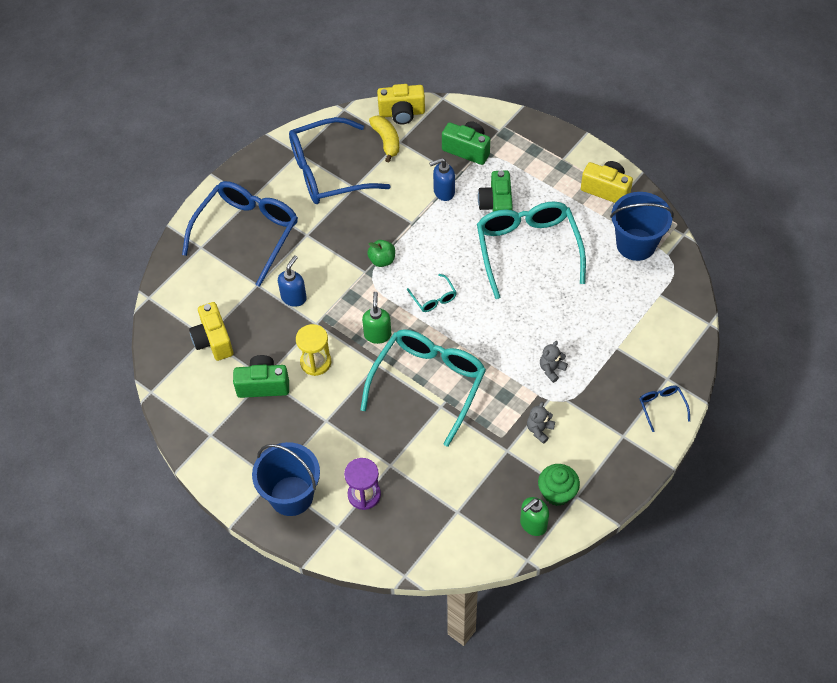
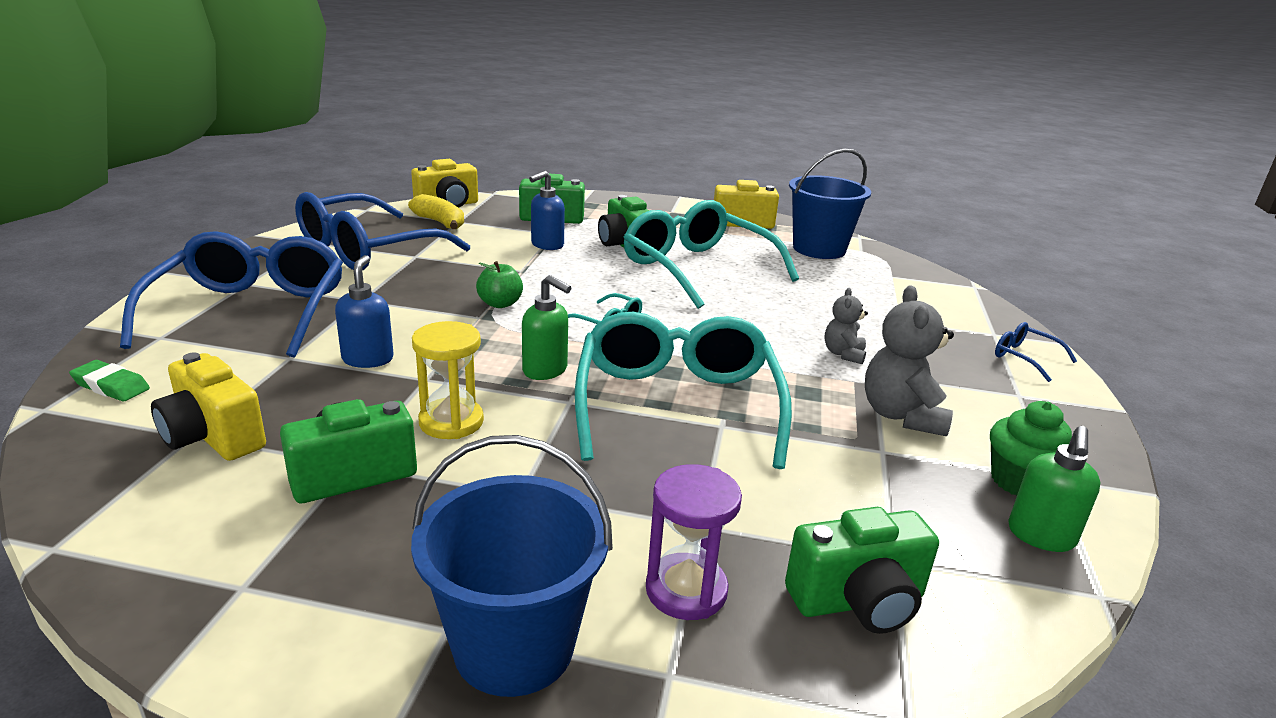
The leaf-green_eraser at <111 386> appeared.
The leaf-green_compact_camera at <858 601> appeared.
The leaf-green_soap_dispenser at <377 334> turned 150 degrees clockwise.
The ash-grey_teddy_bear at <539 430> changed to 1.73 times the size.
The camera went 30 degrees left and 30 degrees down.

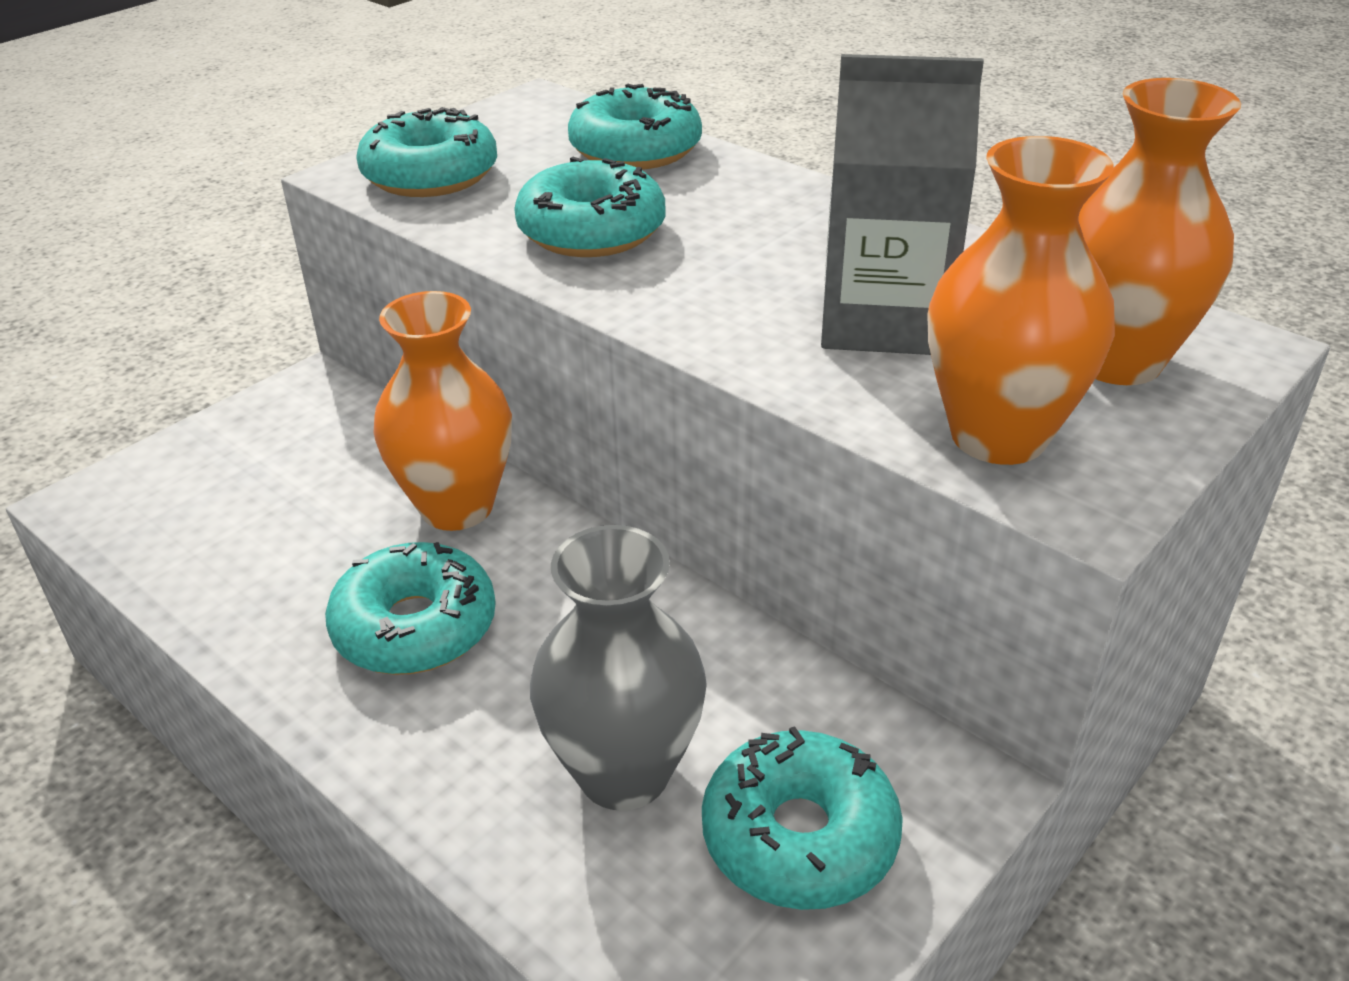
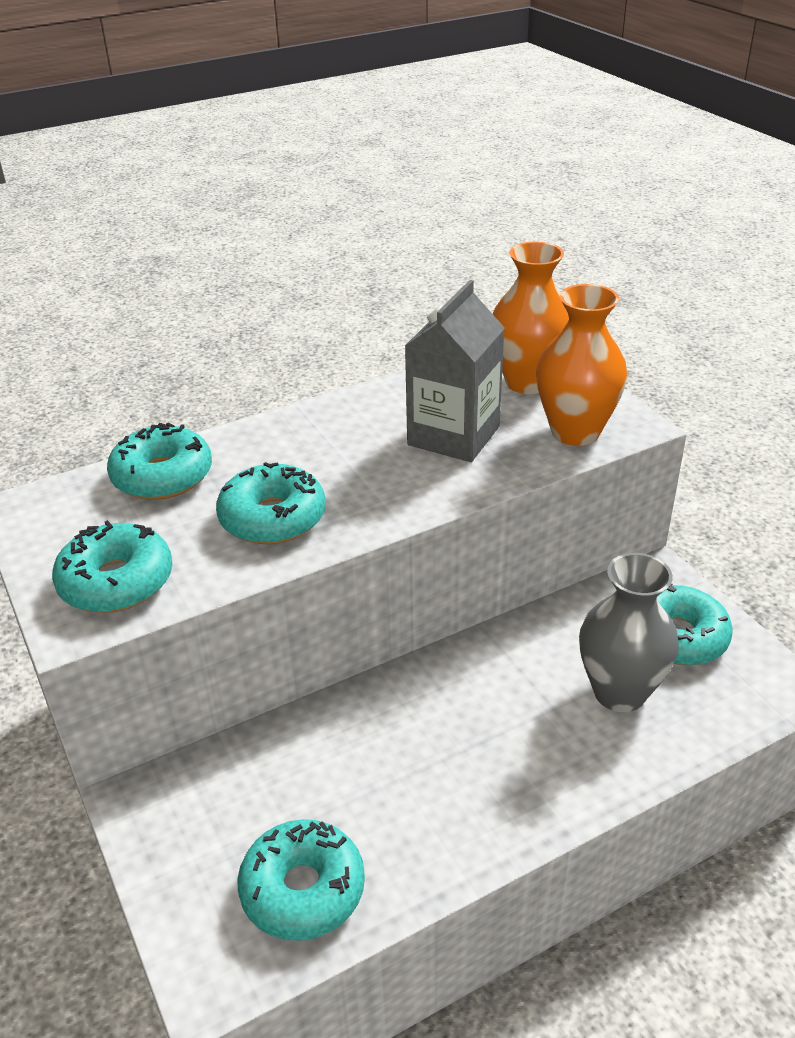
The bright_orange_tall_vase at <456 507> disappeared.
The aqua_doughnut moved from <415 627> to <303 889>.
The camera went 70 degrees left and 0 degrees up.

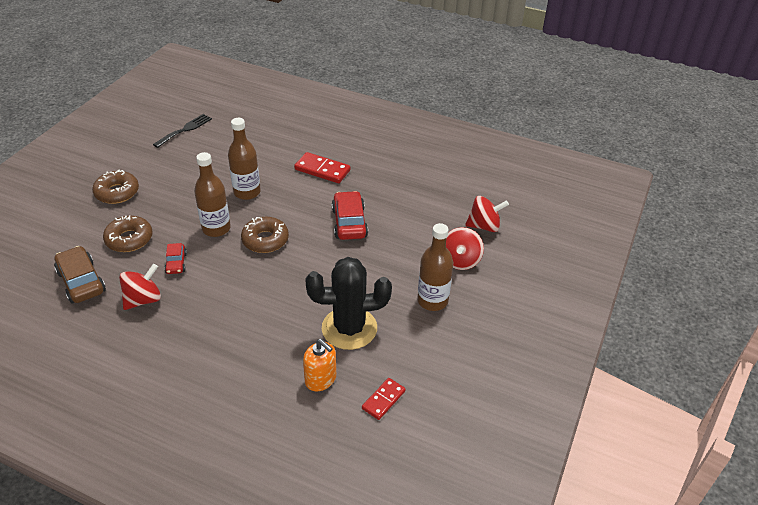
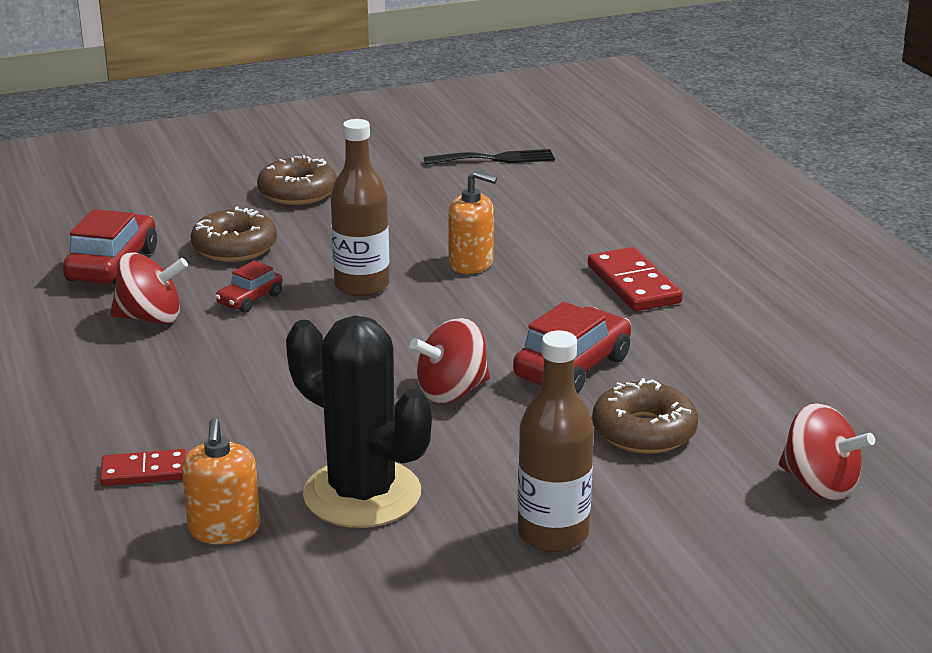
The russet_doughnut moved from <265 240> to <644 431>.
The crimson_domino moved from <383 400> to <145 472>.
The crimson_toy_top moved from <460 260> to <452 392>.
The russet_drink_bottle at <247 192> was replaced by the bright_orange_soap_dispenser at <471 263>.
The russet_car at <81 282> became the crimson_car at <113 265>.
The camera went 45 degrees right and 15 degrees down.

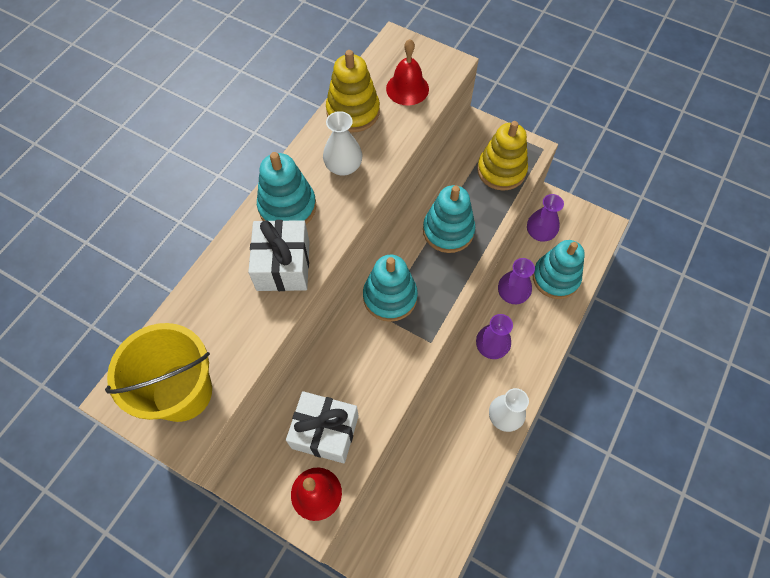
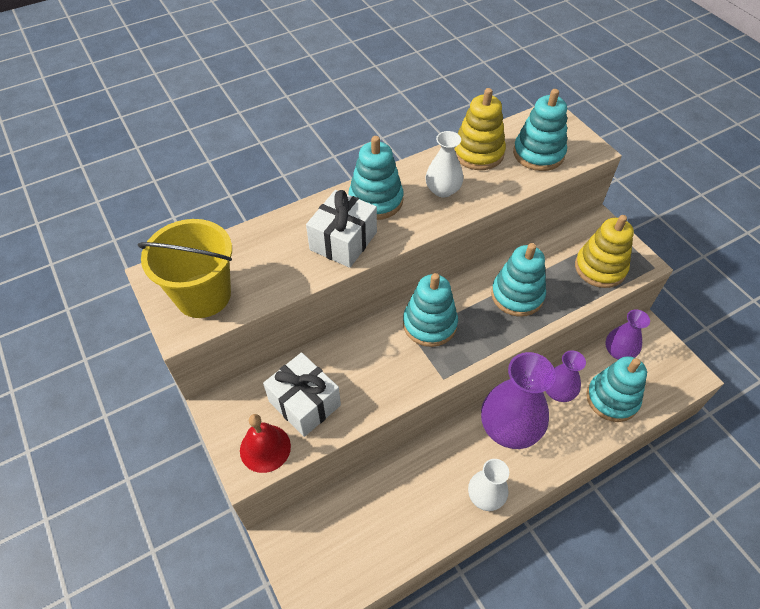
The crimson_bell at <407 88> was replaced by the aqua_stacking_rings at <538 154>.
The purple_tall_vase at <491 347> changed to 1.77 times the size.
The camera went 30 degrees right and 10 degrees down.

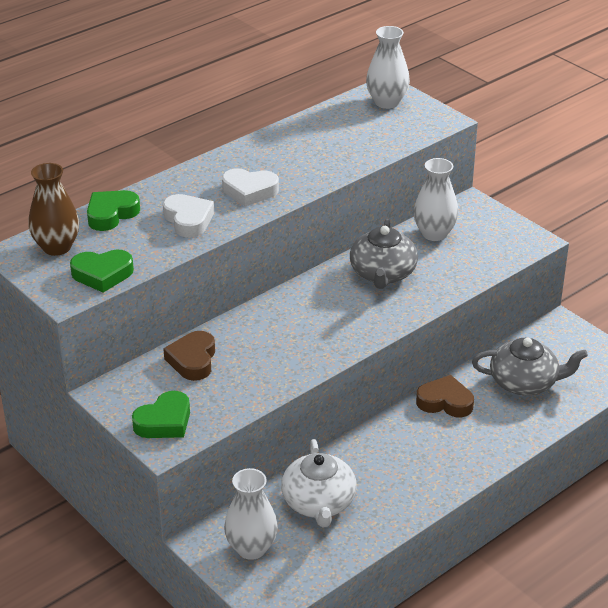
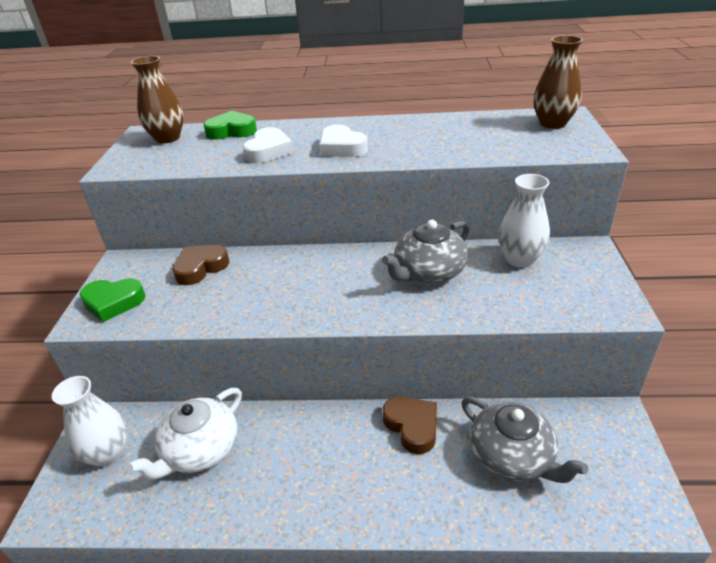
The leaf-green_heart at <102 274> disappeared.
The pure_white_tall_vase at <387 102> became the russet_tall_vase at <552 123>.
The camera went 45 degrees right and 0 degrees up.

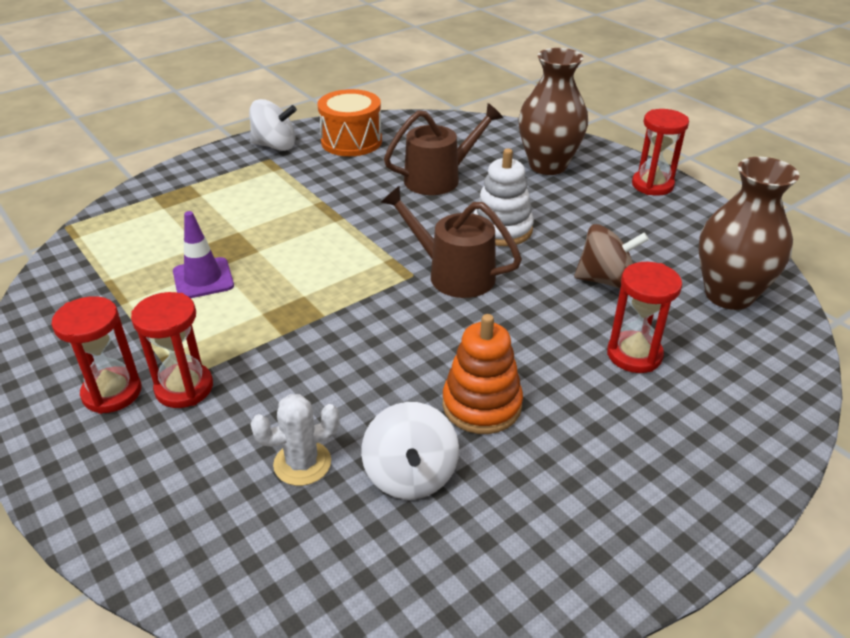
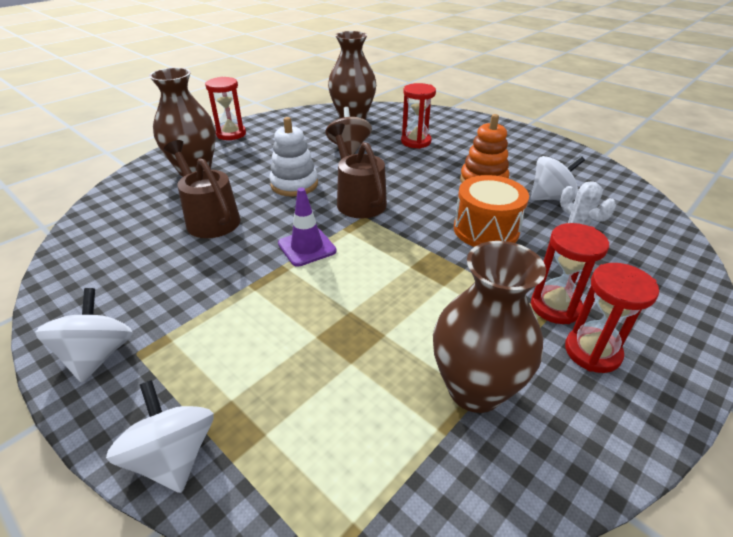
The pure_white_toy_top at <173 456> appeared.
The russet_tall_vase at <475 389> appeared.
The purple_safety_cone moved from <203 279> to <307 247>.
The bright_orange_toy_drum moved from <351 141> to <486 230>.
The russet_watering_pot at <453 274> turned 135 degrees clockwise.
The camera went 100 degrees left and 0 degrees up.

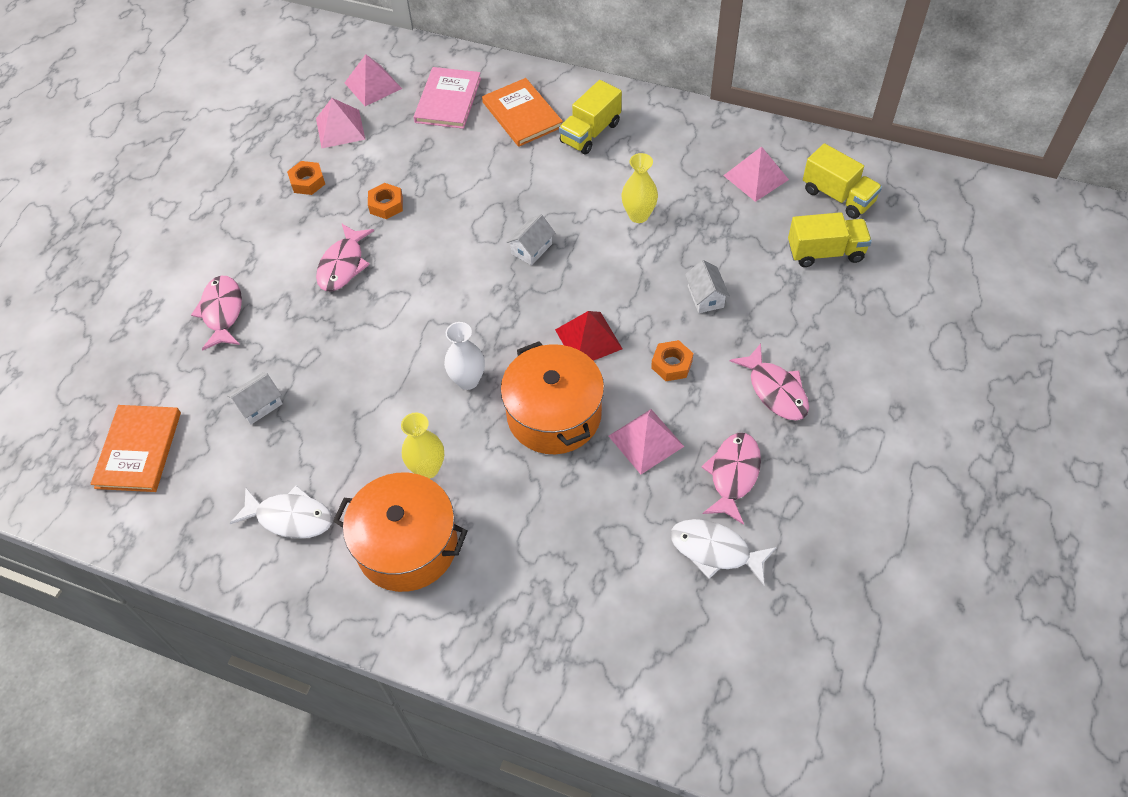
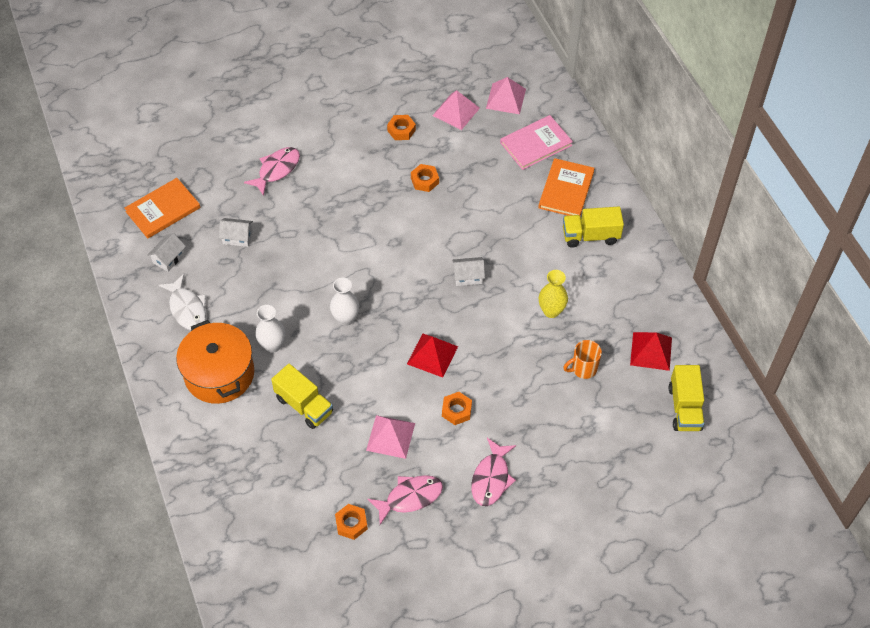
The rosy_toy_fish at <343 265> disappeared.
The bright_orange_stockpot at <554 414> disappeared.
The bright_orange_mug at <583 369> appeared.
The pure_white_toy_house moved from <705 297> to <169 258>.
The bright_yellow_truck moved from <825 252> to <304 405>.
The pure_white_toy_fish at <715 550> was replaced by the bright_orange_hexagon_nut at <351 524>.
The bright_yellow_tall_vase at <427 468> became the pure_white_tall_vase at <273 345>.
The rosy_pyramid_shape at <756 177> became the crimson_pyramid_shape at <651 351>.
The camera went 45 degrees right and 0 degrees up.

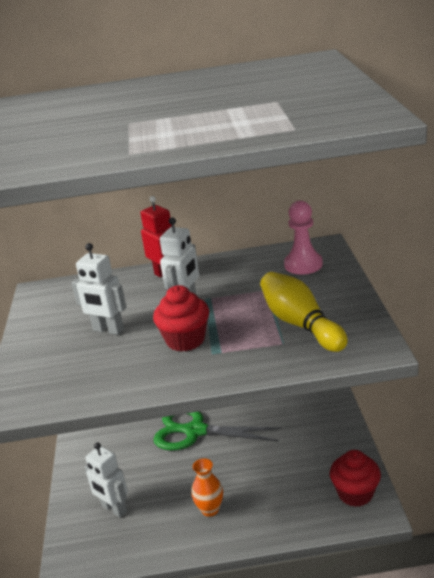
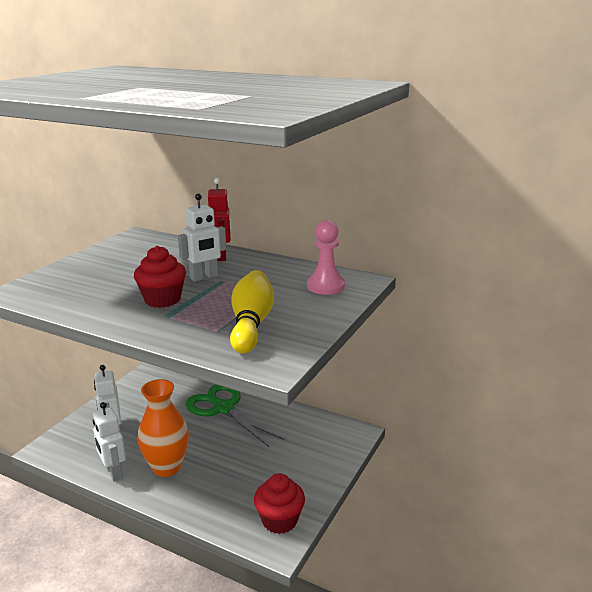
The pure_white_robot moved from <108 330> to <113 472>.
The bright_orange_tall_vase at <210 509> changed to 1.69 times the size.
The camera went 30 degrees right and 5 degrees down.

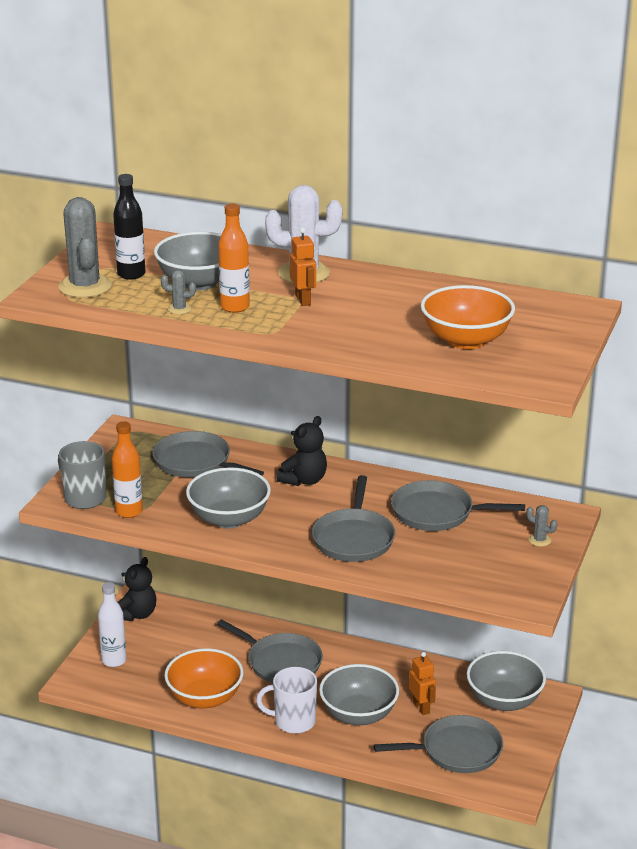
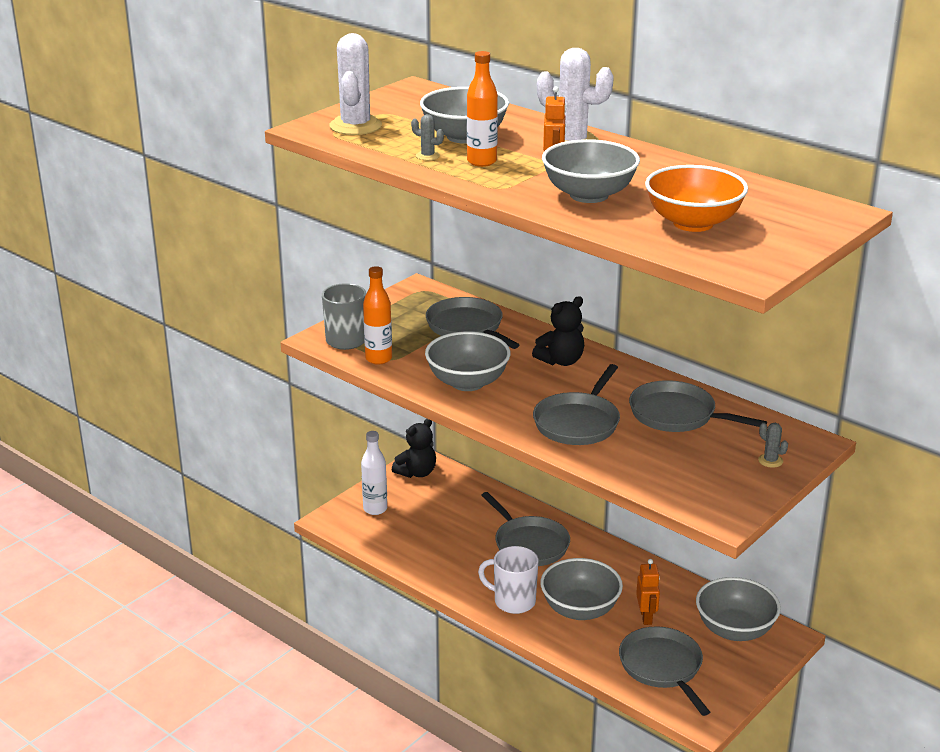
The jet-black_drink_bottle at <131 274> disappeared.
The bright_orange_bowl at <205 698> disappeared.
The ash-grey_bowl at <589 195> appeared.
The ash-grey_saguaro_cactus at <85 286> became the pure_white_saguaro_cactus at <355 126>.
The ash-grey_pan at <457 751> turned 120 degrees counterclockwise.
The camera went 20 degrees right and 0 degrees up.

